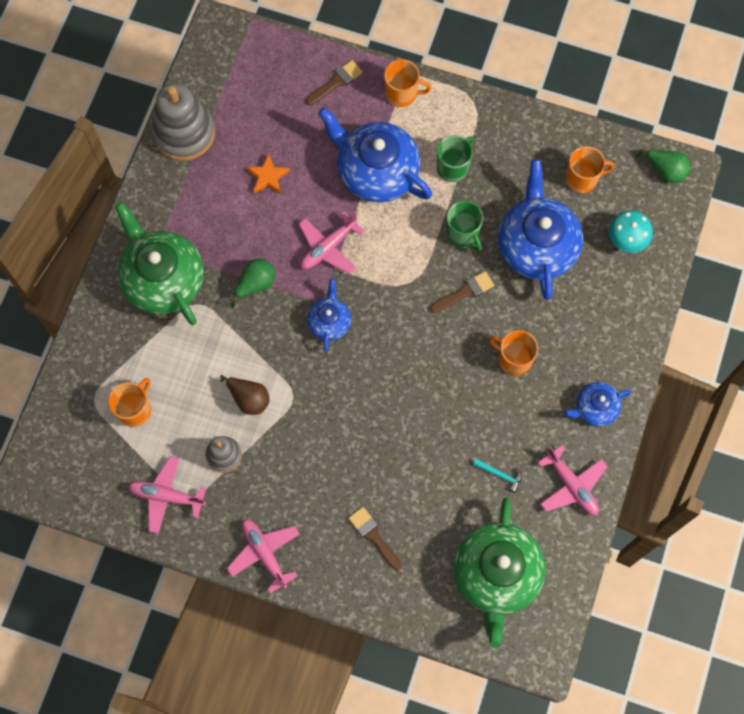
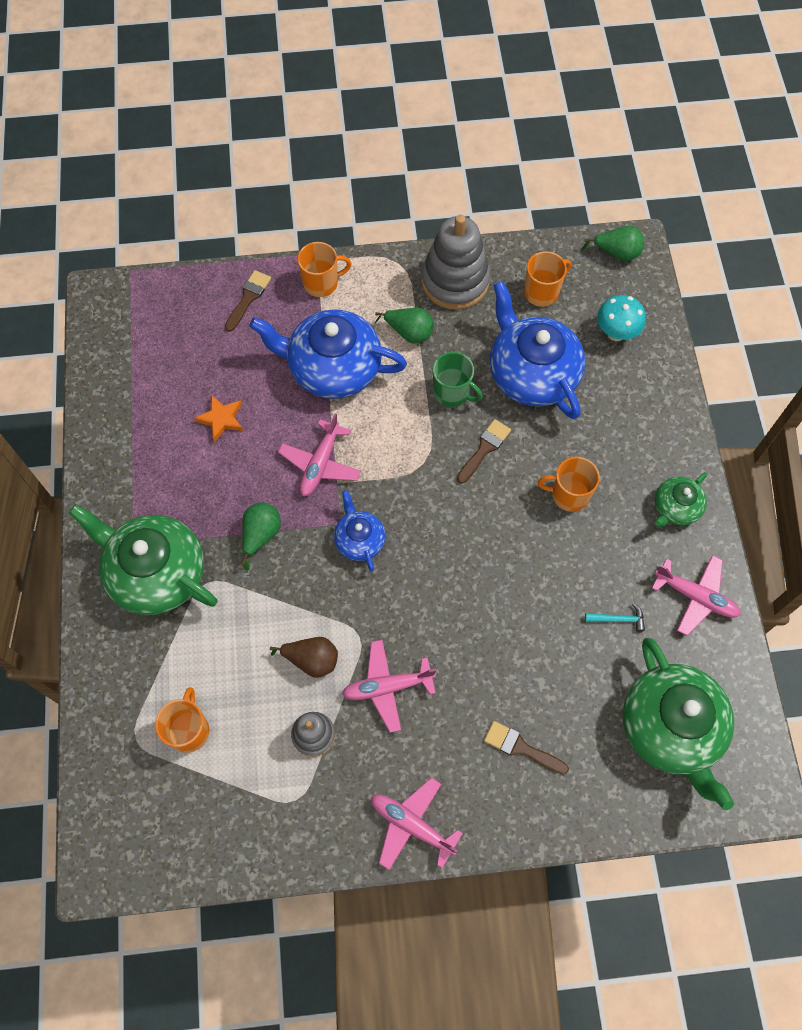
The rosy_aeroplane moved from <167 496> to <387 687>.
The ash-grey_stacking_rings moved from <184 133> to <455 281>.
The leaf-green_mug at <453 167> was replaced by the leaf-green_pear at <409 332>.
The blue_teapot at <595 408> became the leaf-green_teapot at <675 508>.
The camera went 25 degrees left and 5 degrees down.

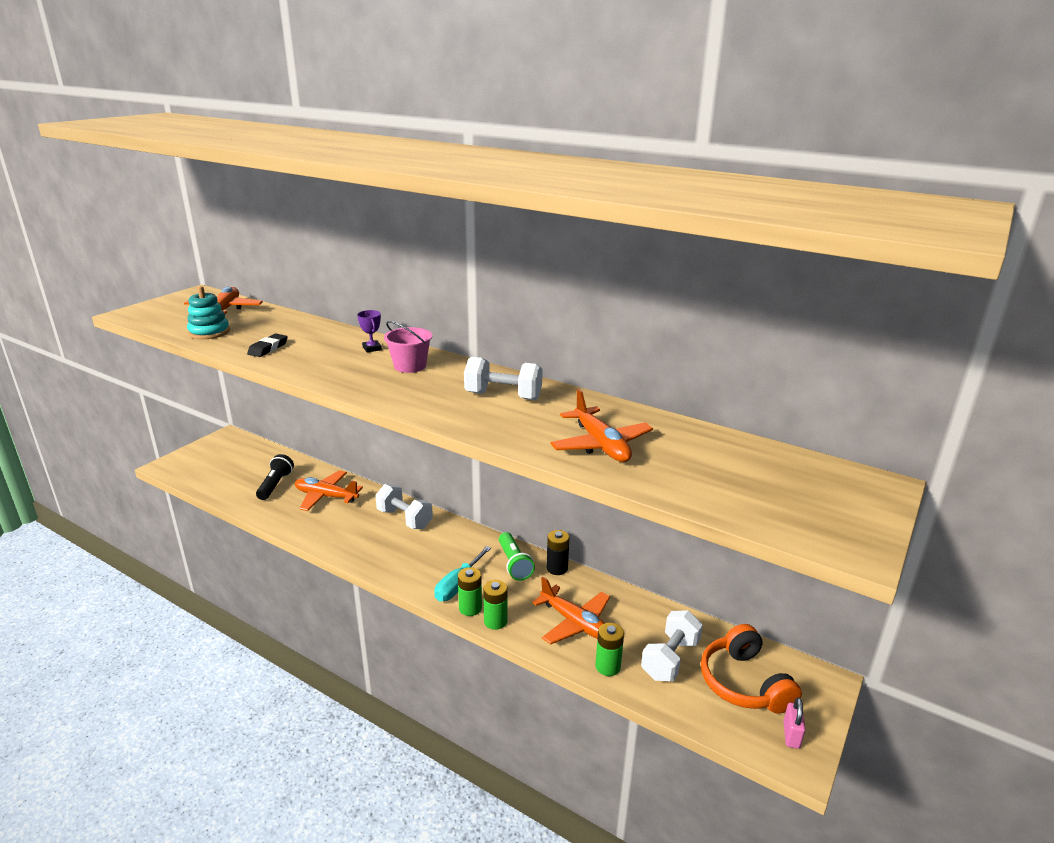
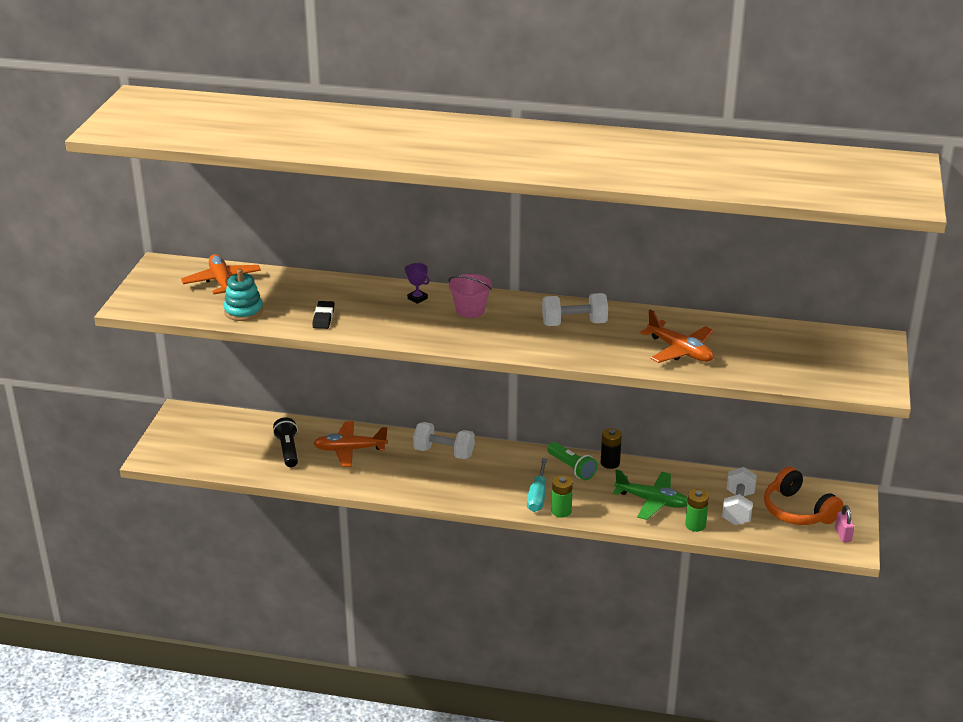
The leaf-green_power_cell at <495 621> disappeared.
The bright_orange_aeroplane at <575 623> became the leaf-green_aeroplane at <652 501>.
The camera went 20 degrees left and 5 degrees up.

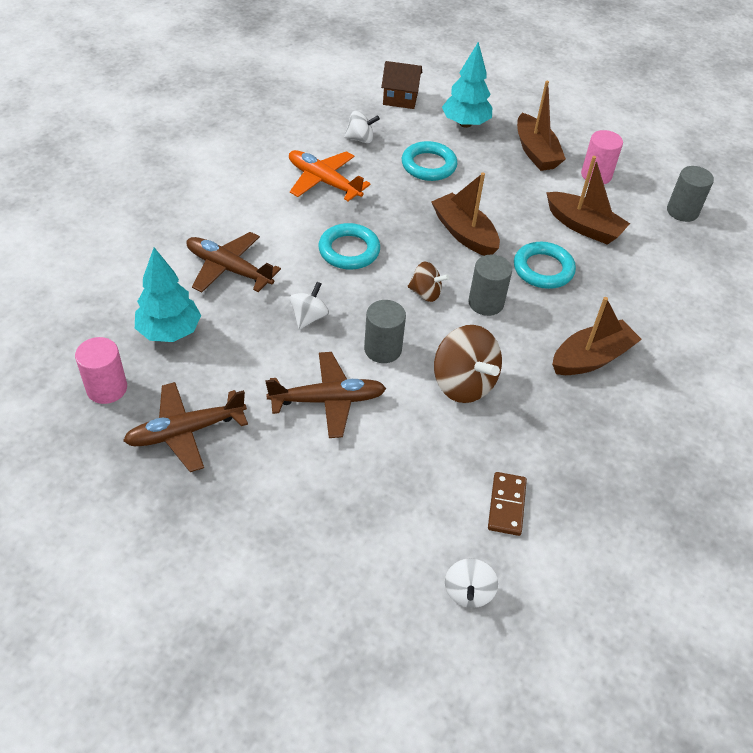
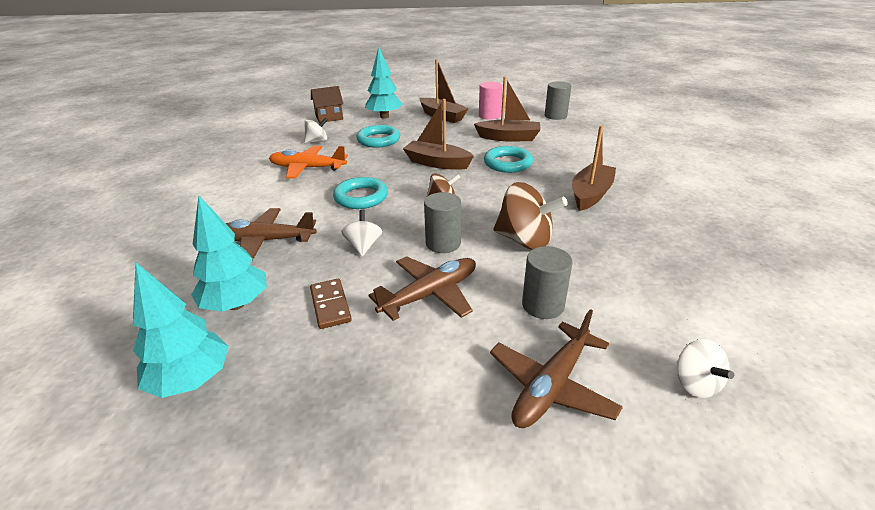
The russet_aeroplane moved from <186 431> to <551 385>.
The ash-grey_cylinder moved from <486 303> to <543 305>.
The russet_domino moved from <506 505> to <330 305>.
The rosy_cylinder at <107 388> was replaced by the aqua_fir_tree at <191 380>.
The camera went 25 degrees left and 15 degrees down.

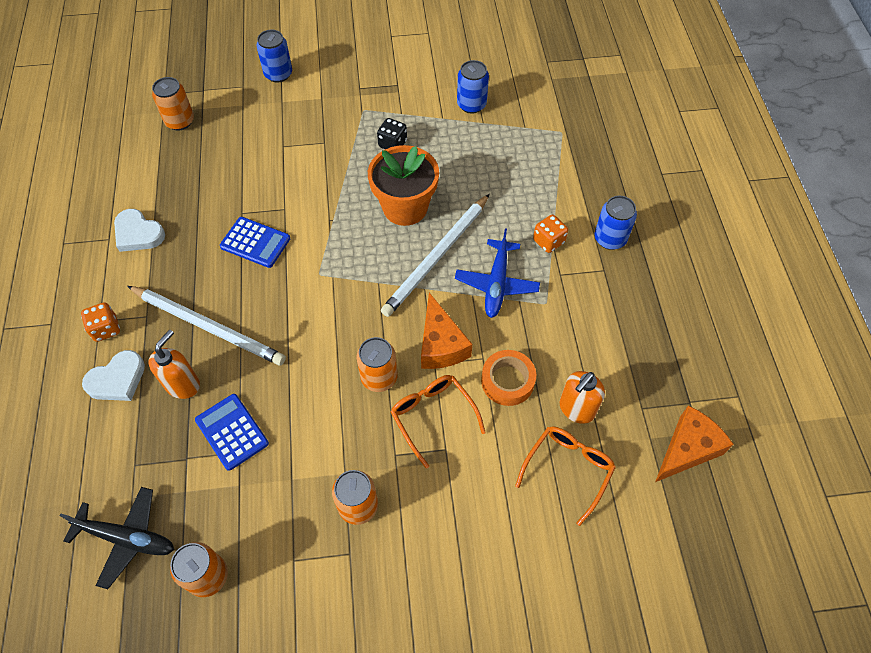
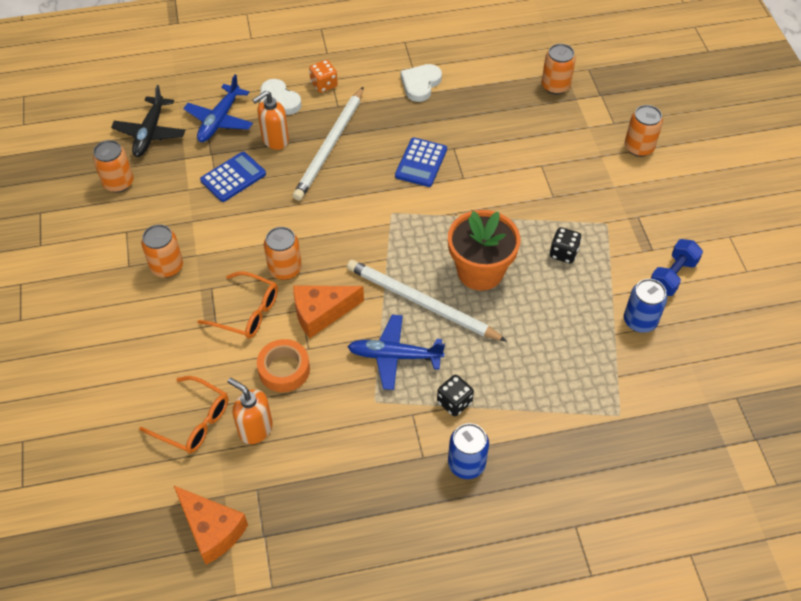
The blue_aeroplane at <219 120> appeared.
The blue_free_weight at <672 276> appeared.
The blue_can at <278 74> became the bright_orange_can at <639 147>.
The bright_orange_die at <548 241> became the jet-black_die at <454 402>.
The bright_orange_soap_dispenser at <183 384> turned 120 degrees clockwise.
The bright_orange_spectacles at <432 416> turned 60 degrees clockwise.
The camera went 85 degrees right and 5 degrees down.

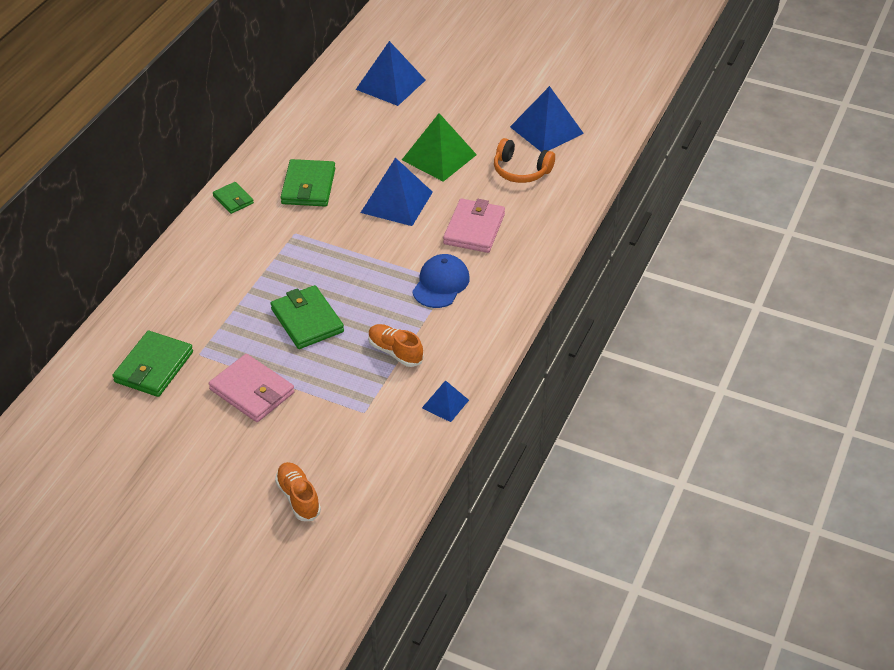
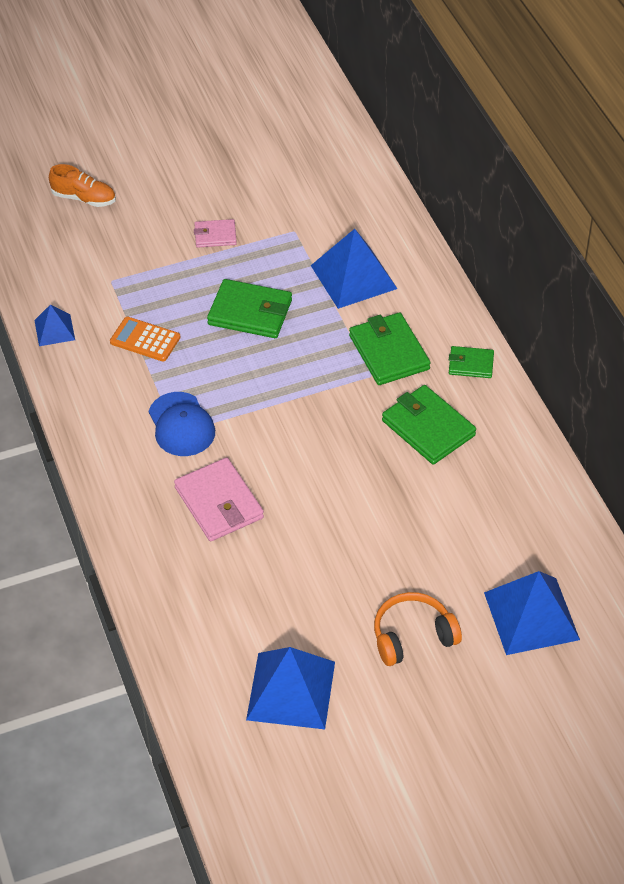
The leaf-green_pyramid_shape at <439 157> disappeared.
The leaf-green_billfold moved from <154 367> to <389 352>.
The blue_pyramid_shape moved from <396 202> to <354 277>.
The bright_orange_headphones moved from <521 170> to <413 636>.
The bright_orange_shoe at <395 352> was replaced by the bright_orange_calculator at <145 340>.
The rosy_billfold at <252 391> changed to 0.58 times the size.
The camera went 135 degrees right and 5 degrees up.

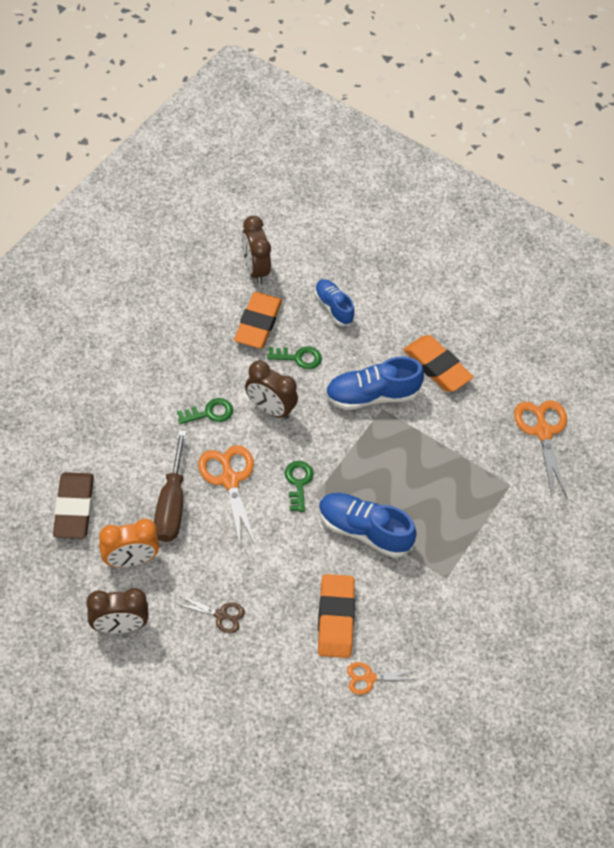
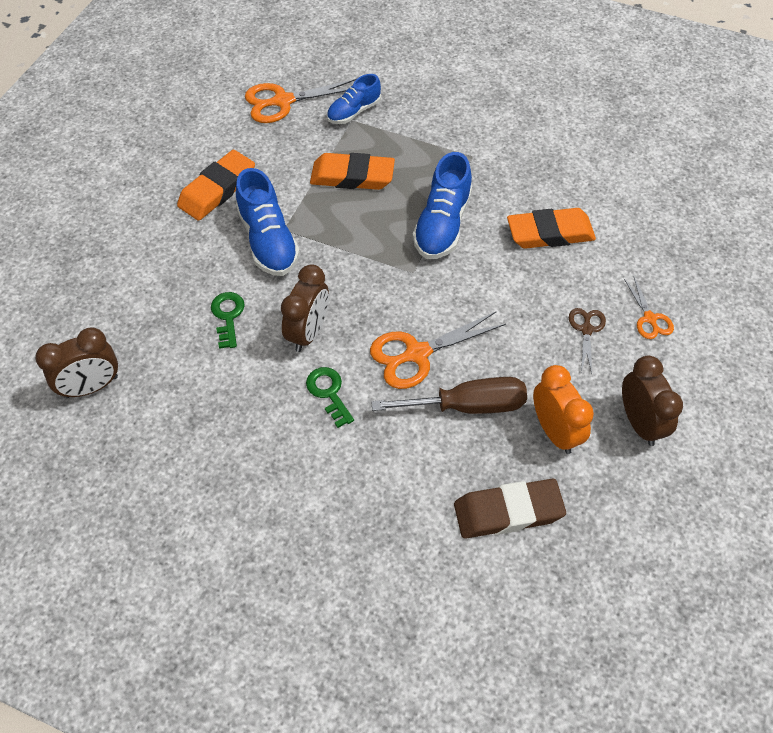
The leaf-green_latchkey at <298 482> disappeared.
The bright_orange_eraser moved from <258 323> to <352 176>.
The blue_shoe moved from <333 307> to <354 112>.
The bright_orange_pair_of_scissors moved from <369 678> to <649 318>.
The camera went 95 degrees left and 0 degrees up.

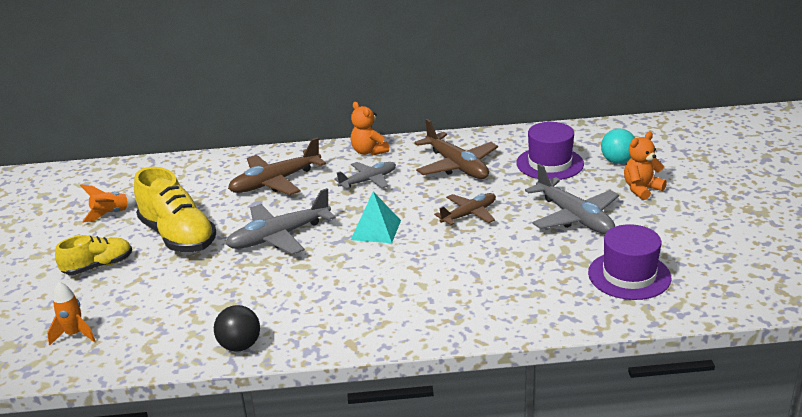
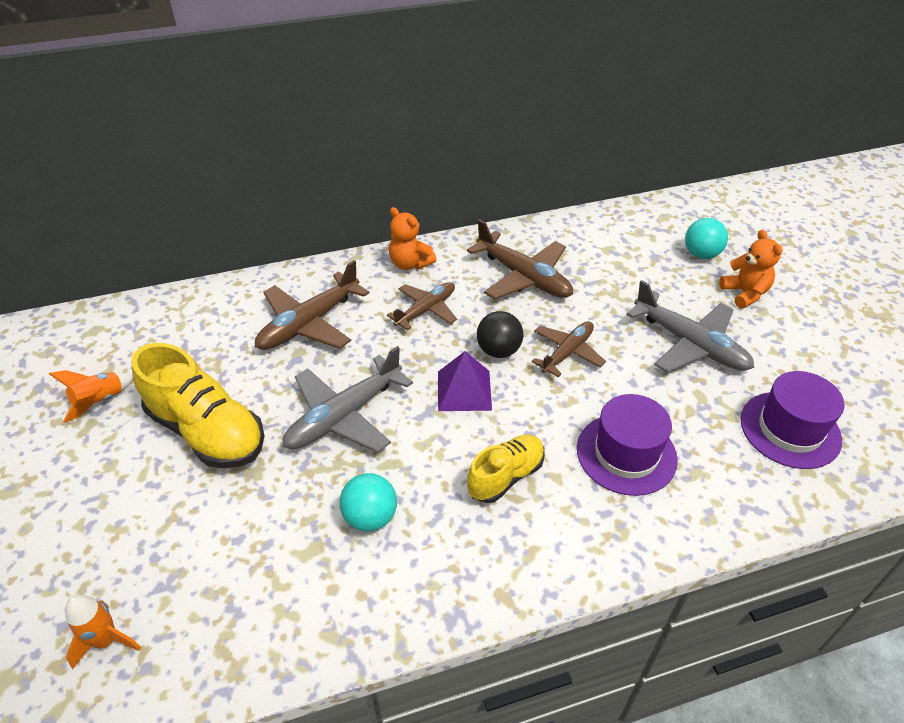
The aqua_play_ball at <370 517> appeared.
The bright_yellow_shoe moved from <98 266> to <506 476>.
The jet-black_play_ball moved from <240 346> to <498 350>.
The purple_hat moved from <550 163> to <626 453>.
The ash-grey_aeroplane at <368 181> became the russet_aeroplane at <425 310>.
The aqua_pyramid_shape at <376 230> became the purple_pyramid_shape at <464 390>.
The bright_orange_teddy_bear at <641 189> turned 120 degrees clockwise.
The camera went 15 degrees left and 15 degrees up.

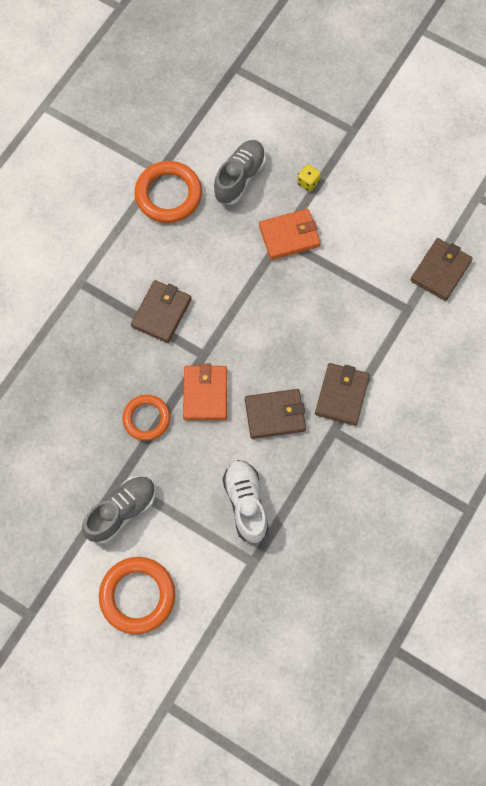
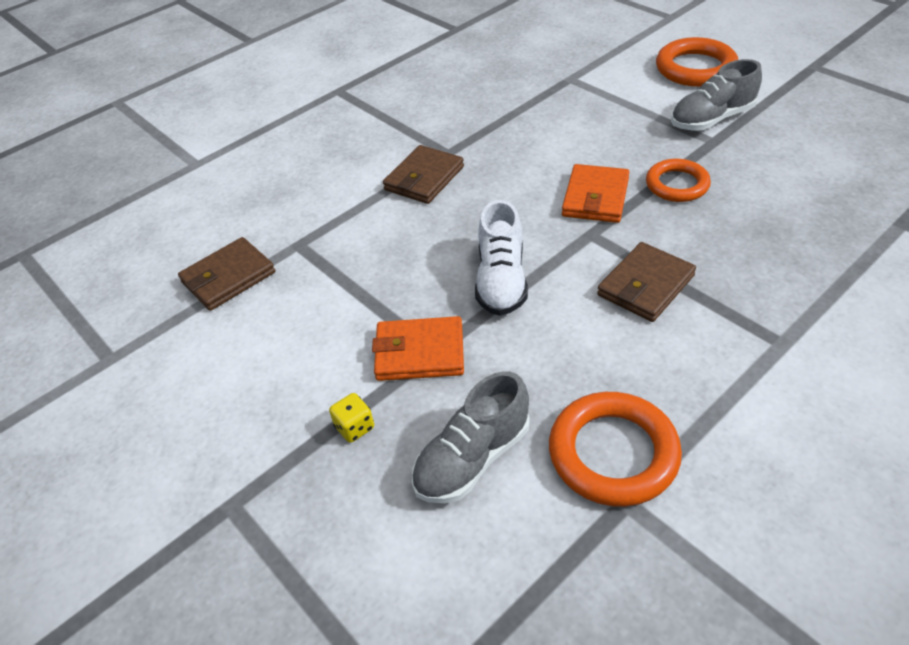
The russet_billfold at <275 415> disappeared.
The pure_white_shoe moved from <246 503> to <501 280>.
The camera went 160 degrees left and 25 degrees down.

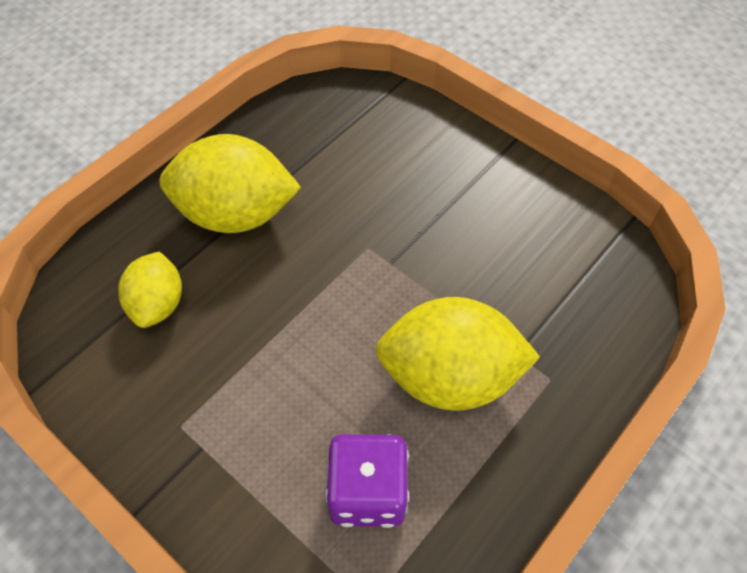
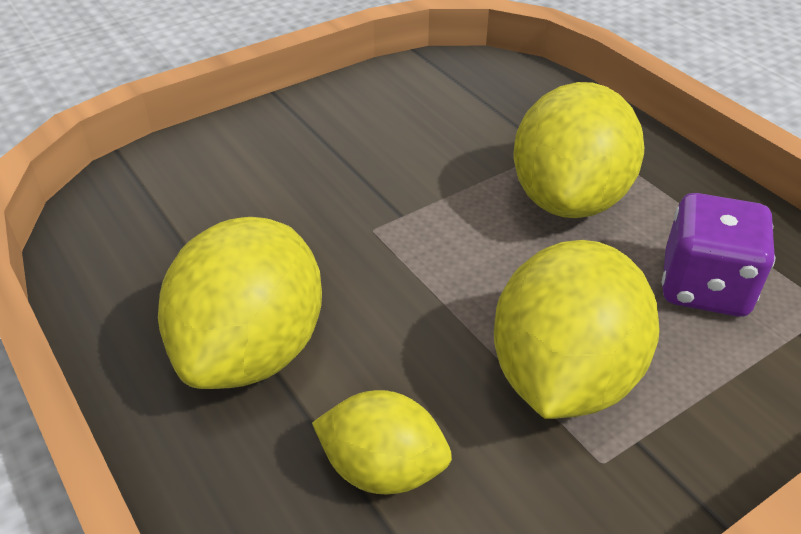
The bright_yellow_toy_lemon at <563 376> appeared.
The camera went 75 degrees left and 15 degrees down.

